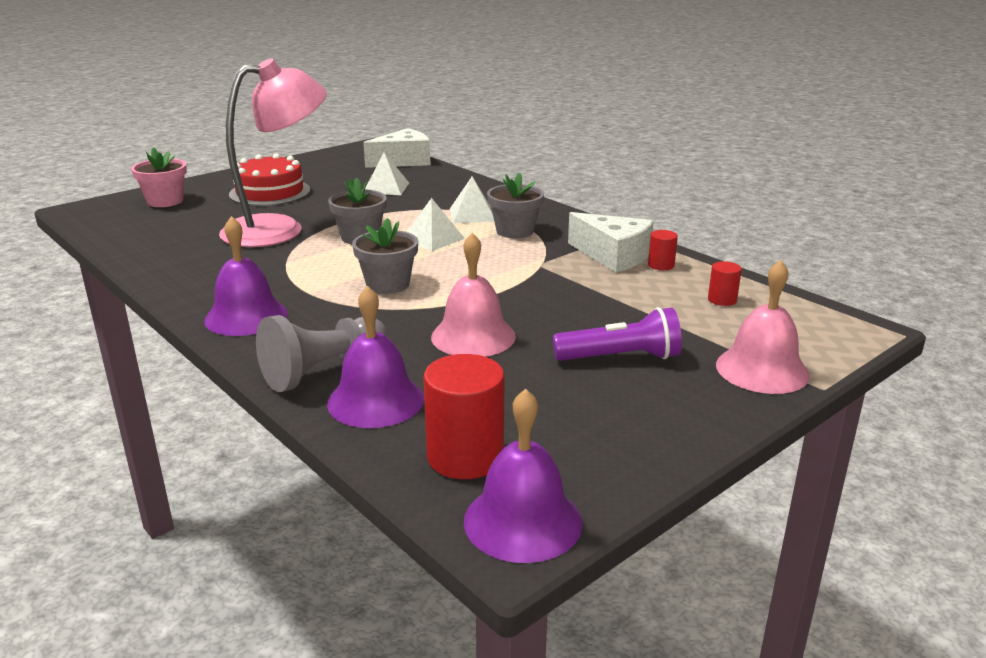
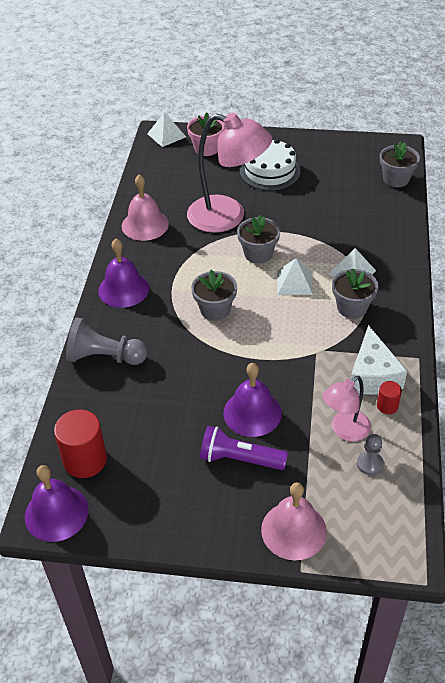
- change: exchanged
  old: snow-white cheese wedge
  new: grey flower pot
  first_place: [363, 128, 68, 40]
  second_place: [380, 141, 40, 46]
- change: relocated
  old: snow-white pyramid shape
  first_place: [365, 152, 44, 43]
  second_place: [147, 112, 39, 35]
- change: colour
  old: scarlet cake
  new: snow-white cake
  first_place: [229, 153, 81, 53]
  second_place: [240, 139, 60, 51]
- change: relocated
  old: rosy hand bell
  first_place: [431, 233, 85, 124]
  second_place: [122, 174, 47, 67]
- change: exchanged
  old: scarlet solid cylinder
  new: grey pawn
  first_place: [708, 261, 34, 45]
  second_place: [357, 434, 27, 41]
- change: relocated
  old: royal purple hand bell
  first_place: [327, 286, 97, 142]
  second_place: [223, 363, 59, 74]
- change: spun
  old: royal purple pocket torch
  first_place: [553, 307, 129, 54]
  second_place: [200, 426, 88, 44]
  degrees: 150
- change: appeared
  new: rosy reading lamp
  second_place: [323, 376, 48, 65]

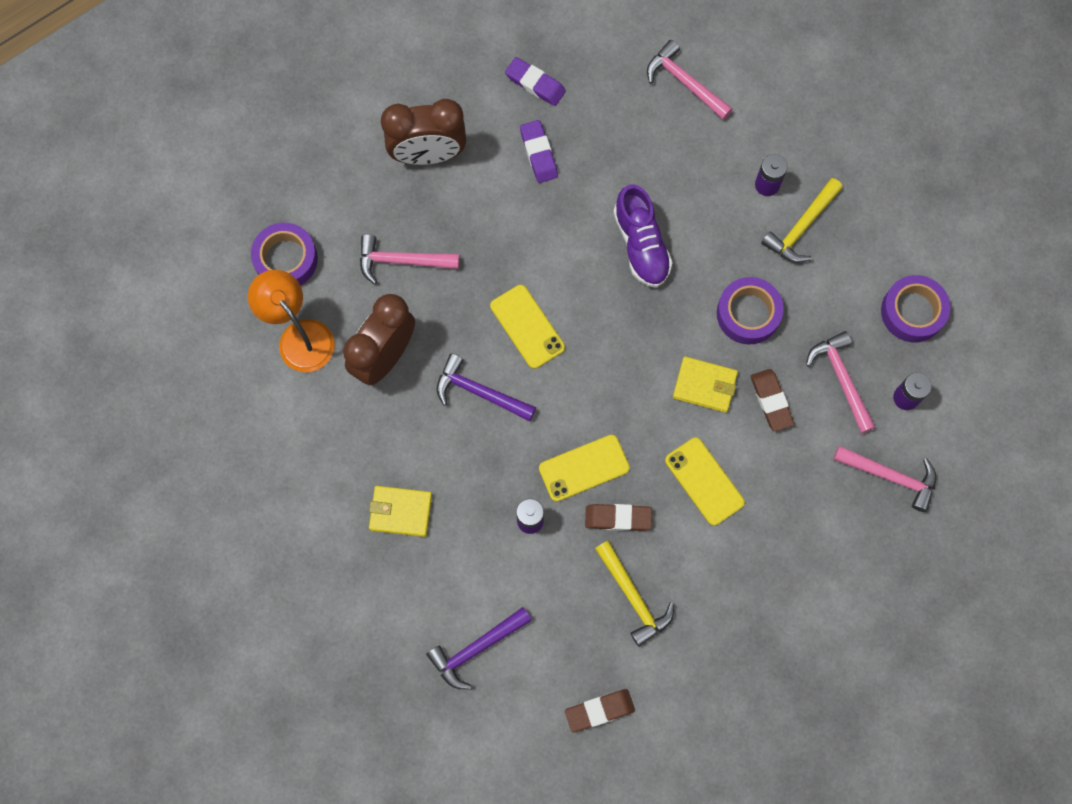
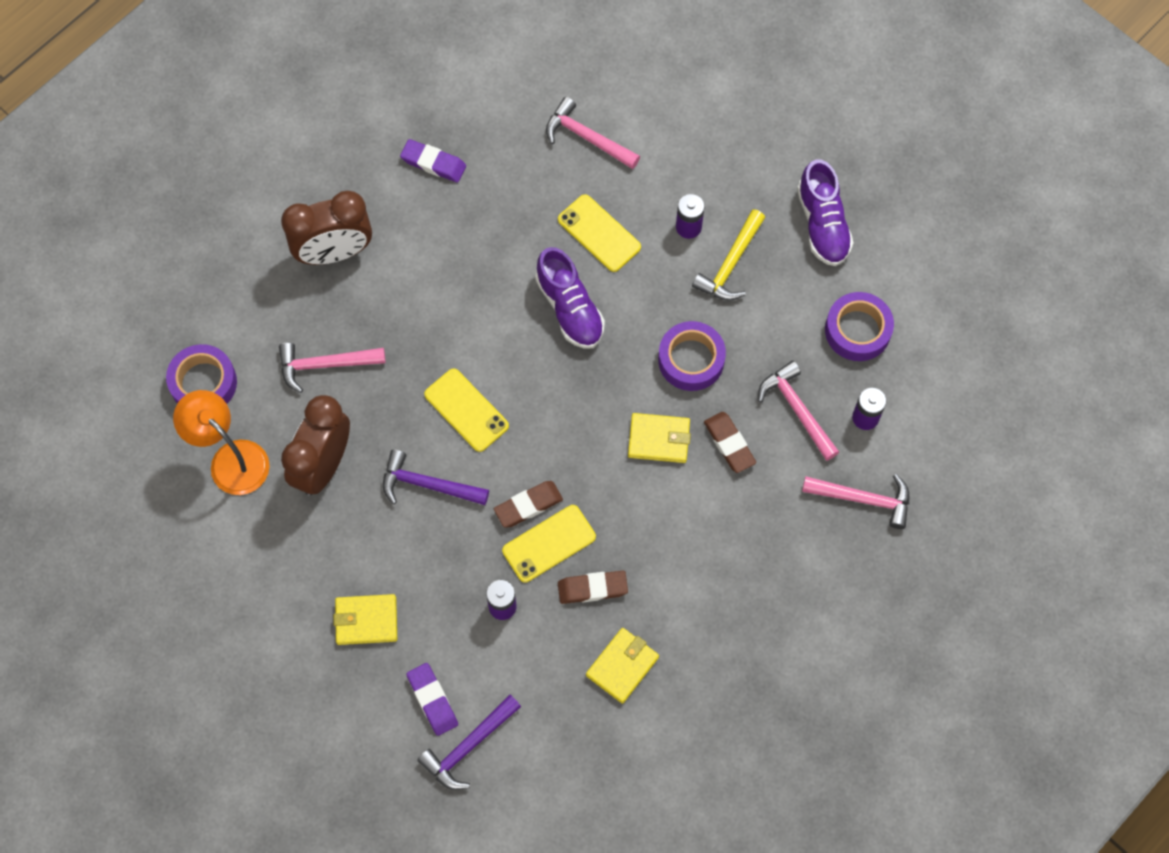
- change: relocated
  old: royal purple pencil eraser
  first_place: [520, 120, 38, 63]
  second_place: [406, 663, 52, 73]
- change: relocated
  old: golden mobile phone
  first_place: [665, 438, 80, 88]
  second_place: [558, 194, 83, 78]
- change: exchanged
  old: golden hammer
  new: golden wallet
  first_place: [595, 541, 79, 106]
  second_place: [586, 628, 73, 75]
- change: relocated
  old: dark brown pencil eraser
  first_place: [565, 689, 70, 44]
  second_place: [494, 481, 69, 47]
- change: appeared
  new: royal purple sneaker
  second_place: [797, 160, 57, 106]

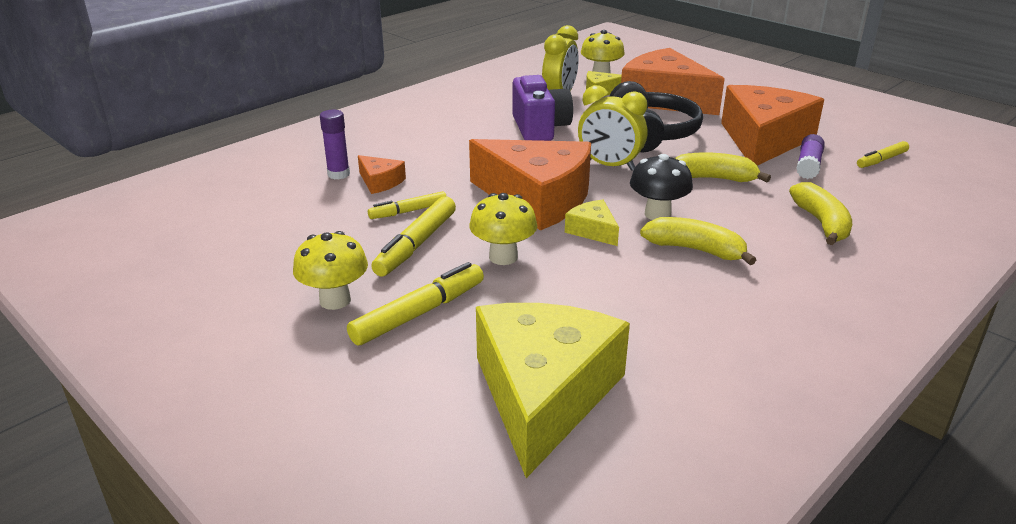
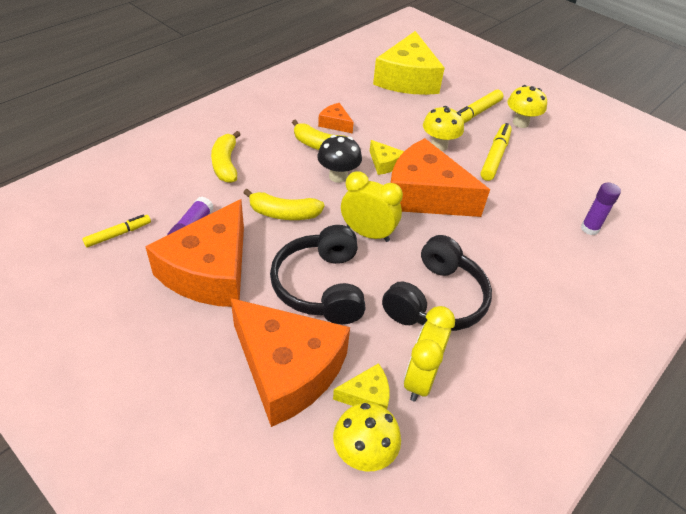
- change: exchanged
  old: royal purple photo camera
  new: ebony headset
  first_place: [513, 75, 60, 66]
  second_place: [382, 235, 110, 96]
- change: relocated
  old: orange-coloured cheese wedge
  first_place: [358, 155, 48, 39]
  second_place: [318, 103, 36, 31]
- change: missing
  old: golden marker pen
  first_place: [368, 191, 78, 28]

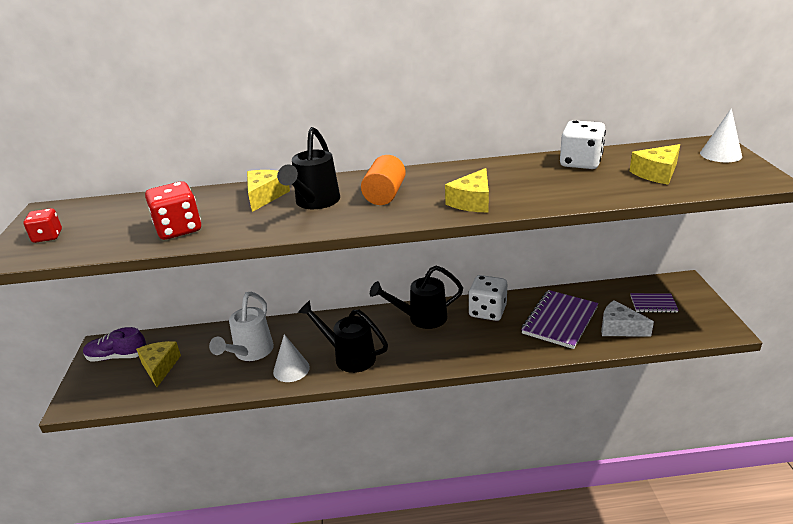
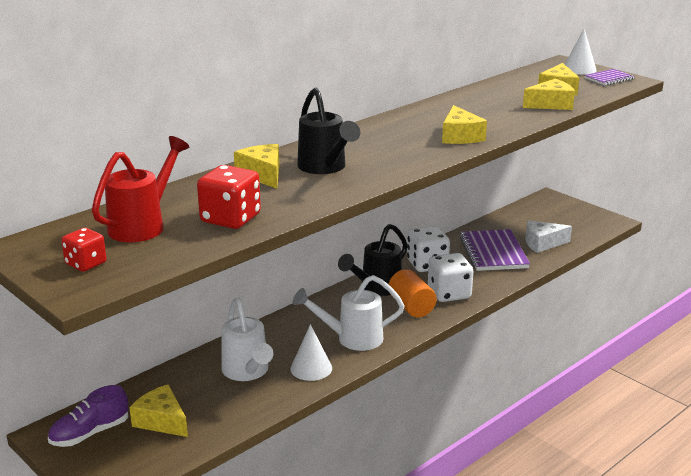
- change: relocated
  old: snow-white game die
  first_place: [560, 120, 46, 49]
  second_place: [428, 253, 45, 49]
- change: relocated
  old: orange-coloured solid cylinder
  first_place: [361, 155, 45, 50]
  second_place: [388, 269, 49, 48]
- change: relocated
  old: royal purple notebook
  first_place: [630, 293, 49, 20]
  second_place: [584, 69, 51, 17]
- change: colour
  old: ebony watering can
  new: snow-white watering can
  first_place: [297, 300, 91, 73]
  second_place: [293, 275, 112, 76]
- change: appeared
  new: golden cheese wedge
  second_place: [523, 79, 52, 31]
- change: appeared
  new: scarlet watering can
  second_place: [92, 136, 97, 106]

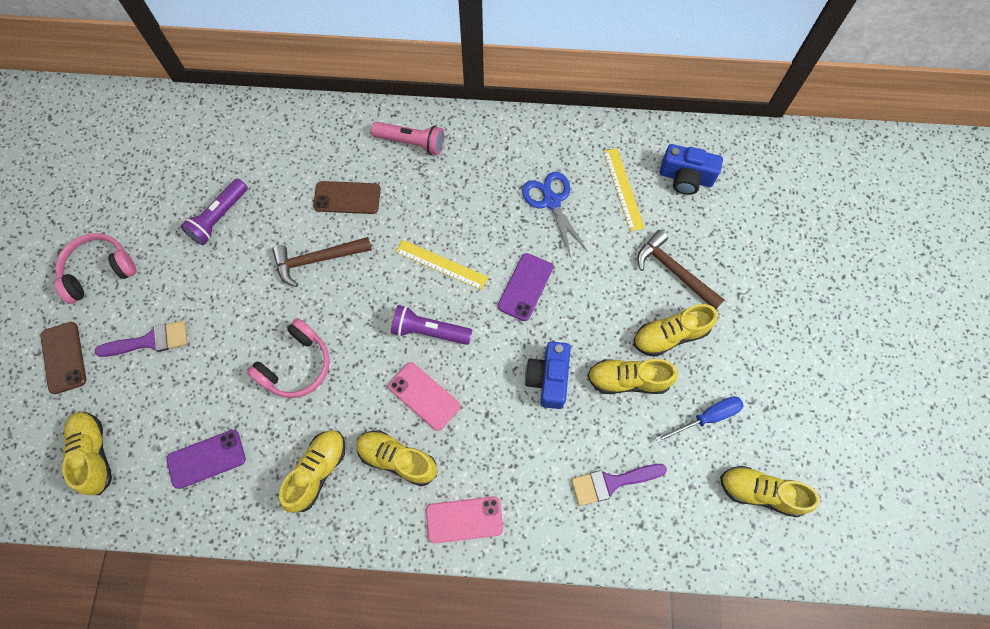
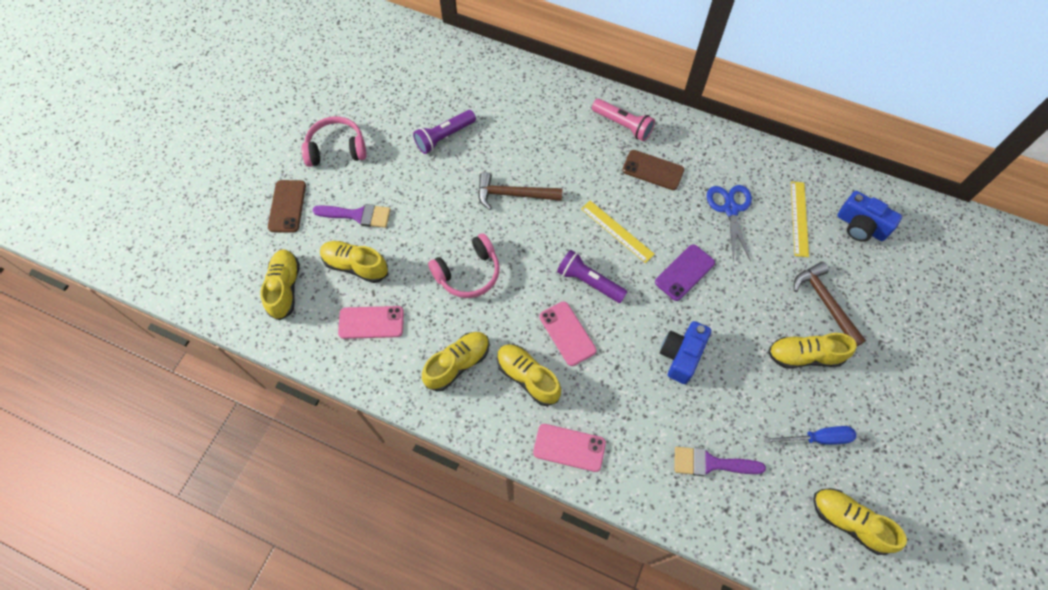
- change: relocated
  old: dark brown mobile phone
  first_place: [313, 181, 68, 33]
  second_place: [622, 150, 62, 40]
- change: relocated
  old: golden sneaker
  first_place: [587, 359, 91, 35]
  second_place: [320, 241, 68, 42]
- change: colour
  old: royal purple mobile phone
  new: rosy mobile phone
  first_place: [166, 430, 80, 59]
  second_place: [338, 306, 66, 33]

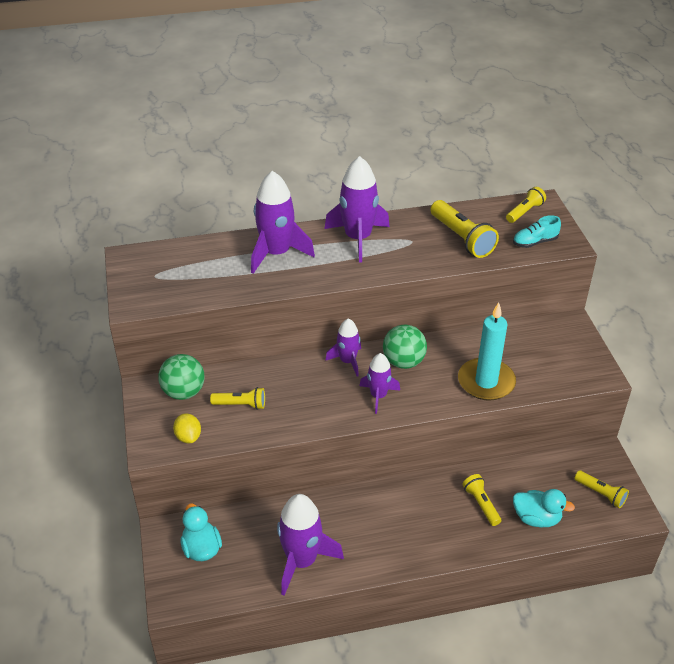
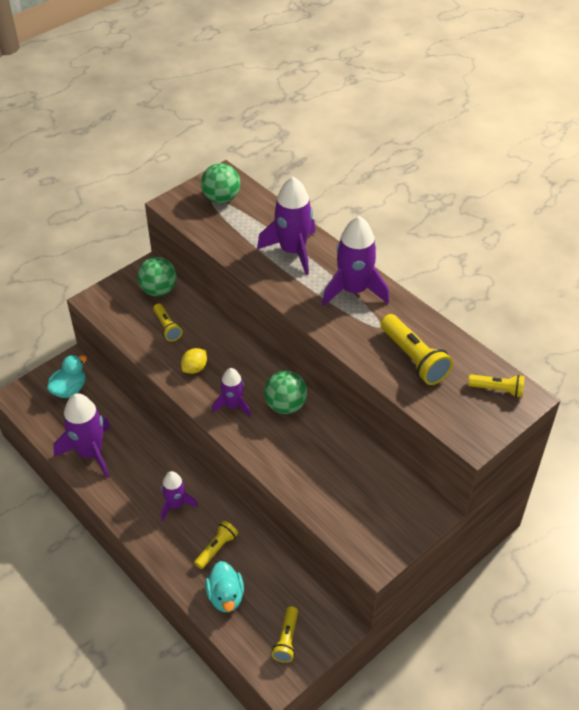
- change: spun
  old: golden pocket torch
  first_place: [430, 200, 69, 58]
  second_place: [380, 314, 73, 71]
  degrees: -60
- change: missing
  old: turquoise sneaker
  first_place: [513, 215, 48, 33]
- change: missing
  old: turquoise candle
  first_place: [458, 302, 58, 99]
- change: relocated
  old: royal purple rocket
  first_place: [325, 318, 36, 58]
  second_place: [161, 471, 37, 50]
- change: relocated
  old: golden lemon
  first_place: [173, 414, 28, 29]
  second_place: [181, 348, 26, 26]
- change: appeared
  new: leaf-green play ball
  second_place: [201, 163, 39, 40]

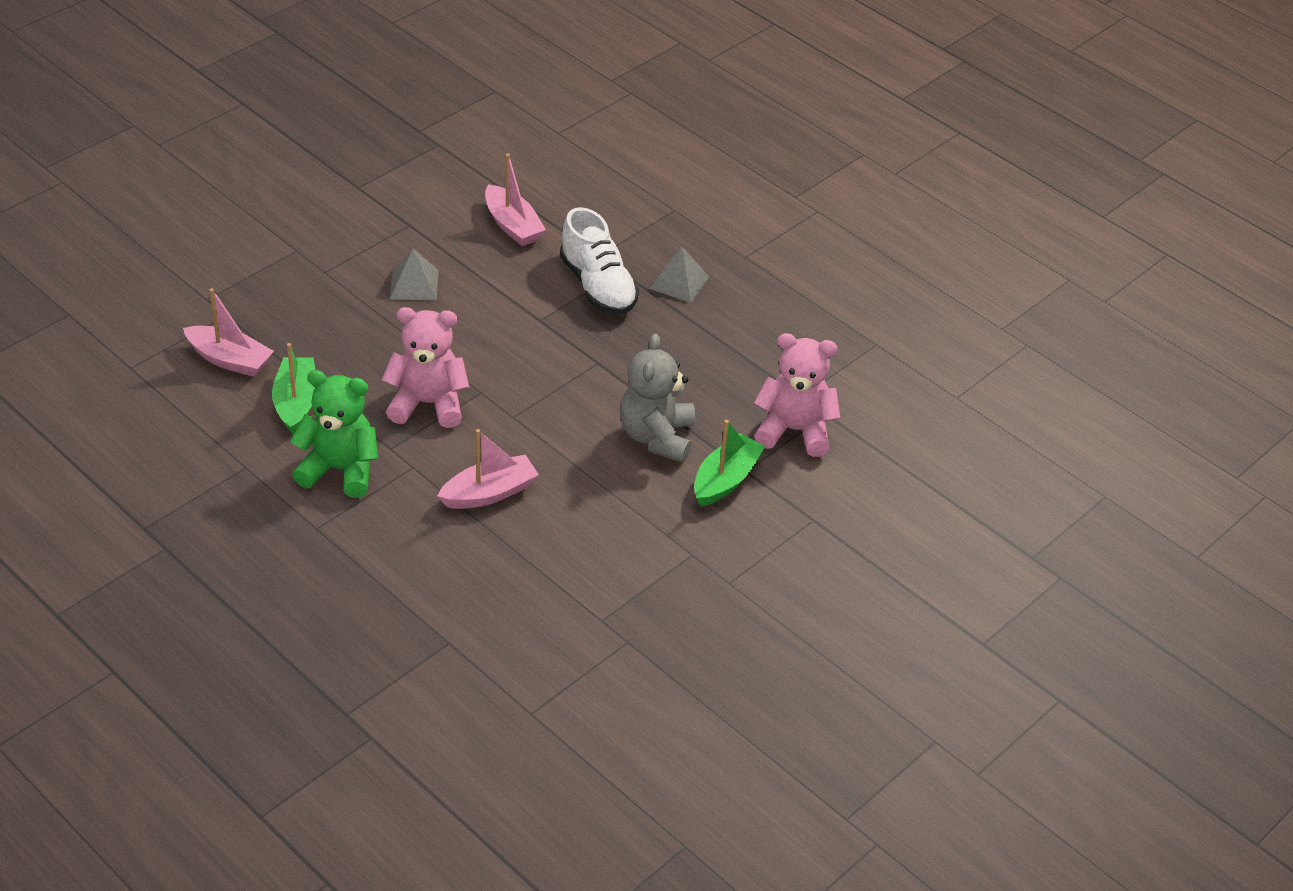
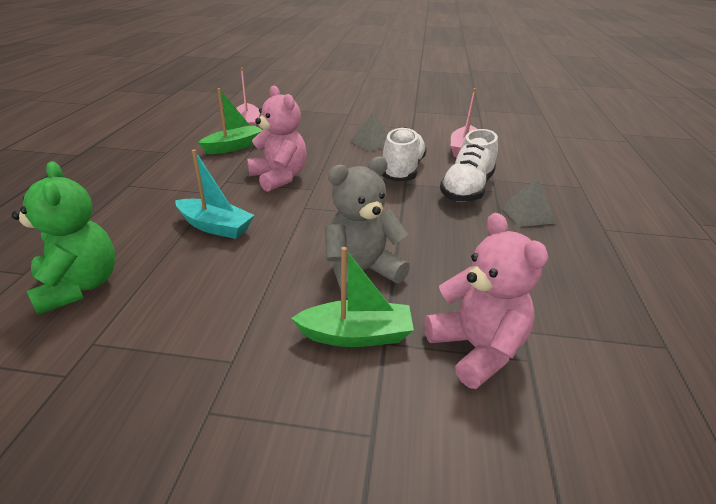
- change: relocated
  old: leaf-green teddy
  first_place: [290, 370, 88, 128]
  second_place: [12, 161, 103, 154]
- change: colour
  old: rosy toy boat
  new: turquoise toy boat
  first_place: [437, 429, 102, 80]
  second_place: [175, 150, 80, 89]
- change: appeared
  new: snow-white sneaker
  second_place: [382, 127, 45, 54]

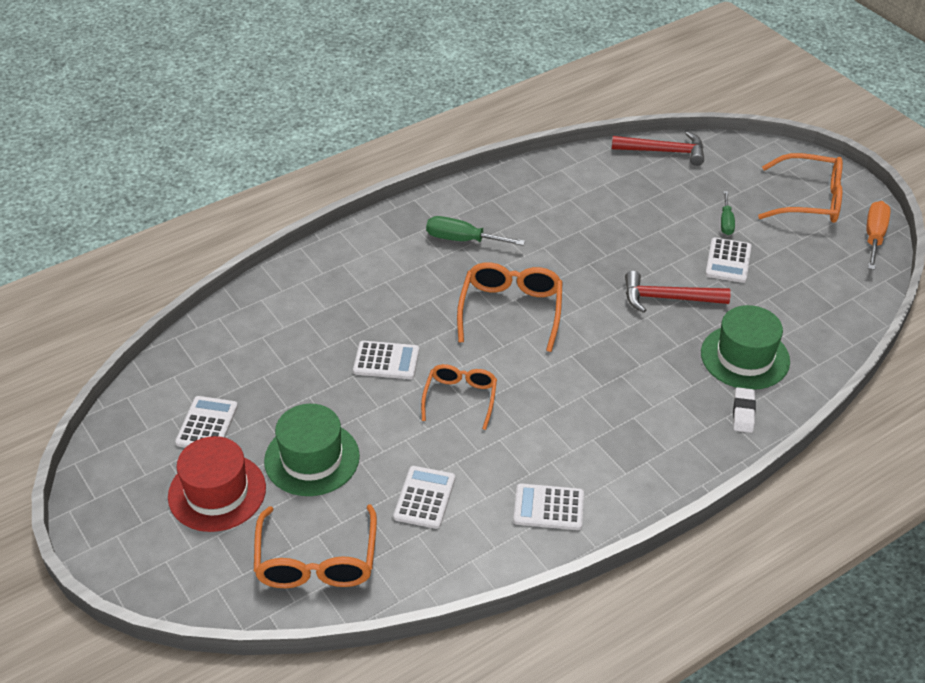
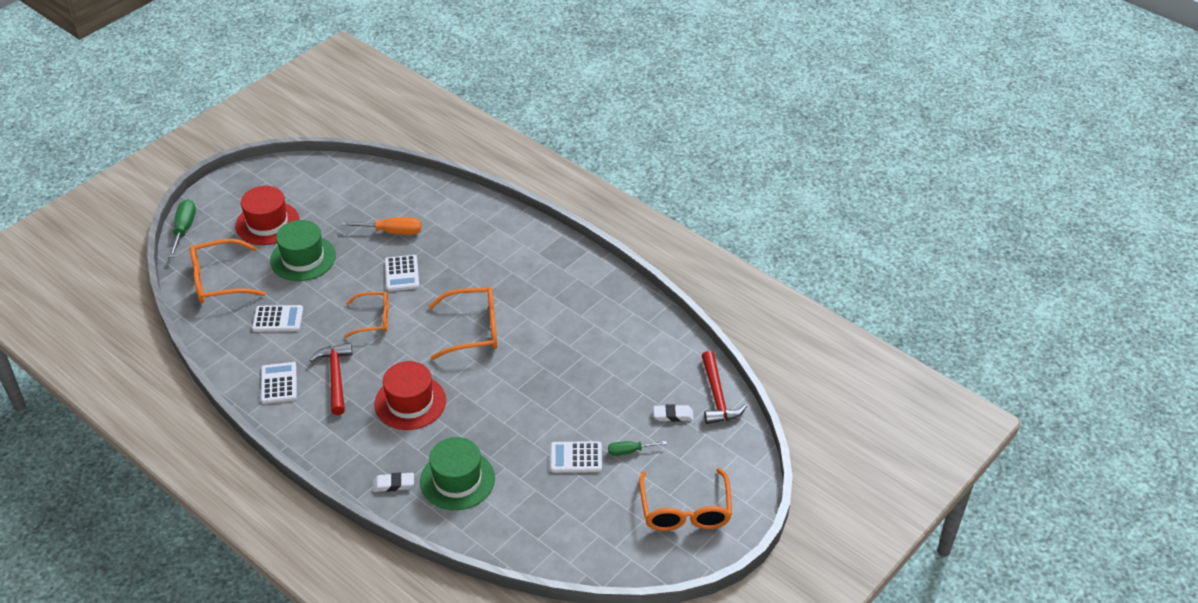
- change: relocated
  old: orange-coloured screwdriver
  first_place: [867, 201, 24, 69]
  second_place: [341, 217, 81, 18]
- change: relocated
  old: leaf-green screwdriver
  first_place: [426, 216, 99, 30]
  second_place: [168, 199, 28, 59]
- change: relocated
  old: scarlet hammer
  first_place: [625, 271, 106, 42]
  second_place: [309, 343, 44, 72]
- change: missing
  old: snow-white adding machine
  first_place: [175, 396, 63, 52]
- change: appeared
  new: scarlet hat
  second_place: [374, 361, 72, 69]
- change: appeared
  new: snow-white pencil eraser
  second_place: [654, 404, 40, 18]

